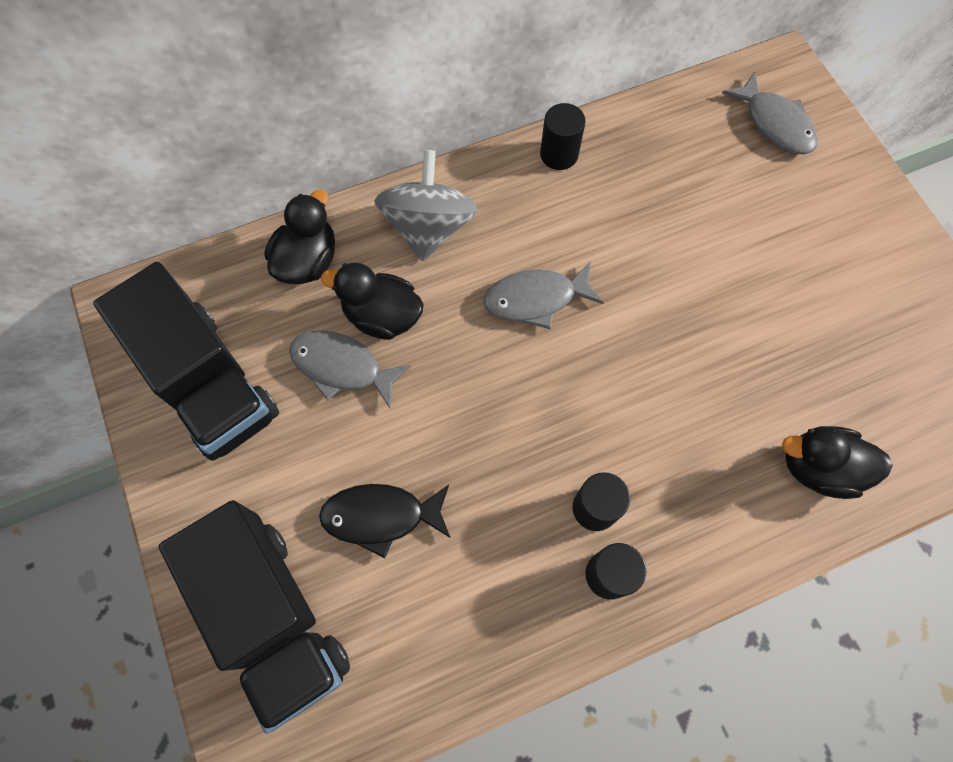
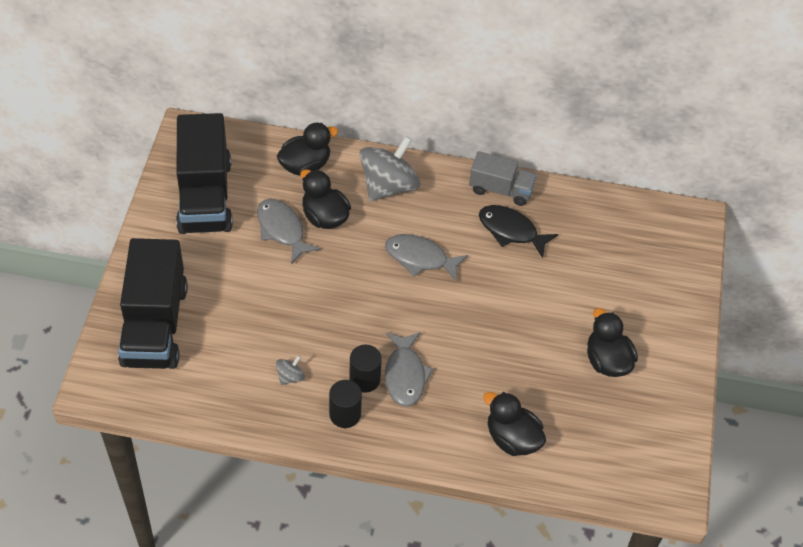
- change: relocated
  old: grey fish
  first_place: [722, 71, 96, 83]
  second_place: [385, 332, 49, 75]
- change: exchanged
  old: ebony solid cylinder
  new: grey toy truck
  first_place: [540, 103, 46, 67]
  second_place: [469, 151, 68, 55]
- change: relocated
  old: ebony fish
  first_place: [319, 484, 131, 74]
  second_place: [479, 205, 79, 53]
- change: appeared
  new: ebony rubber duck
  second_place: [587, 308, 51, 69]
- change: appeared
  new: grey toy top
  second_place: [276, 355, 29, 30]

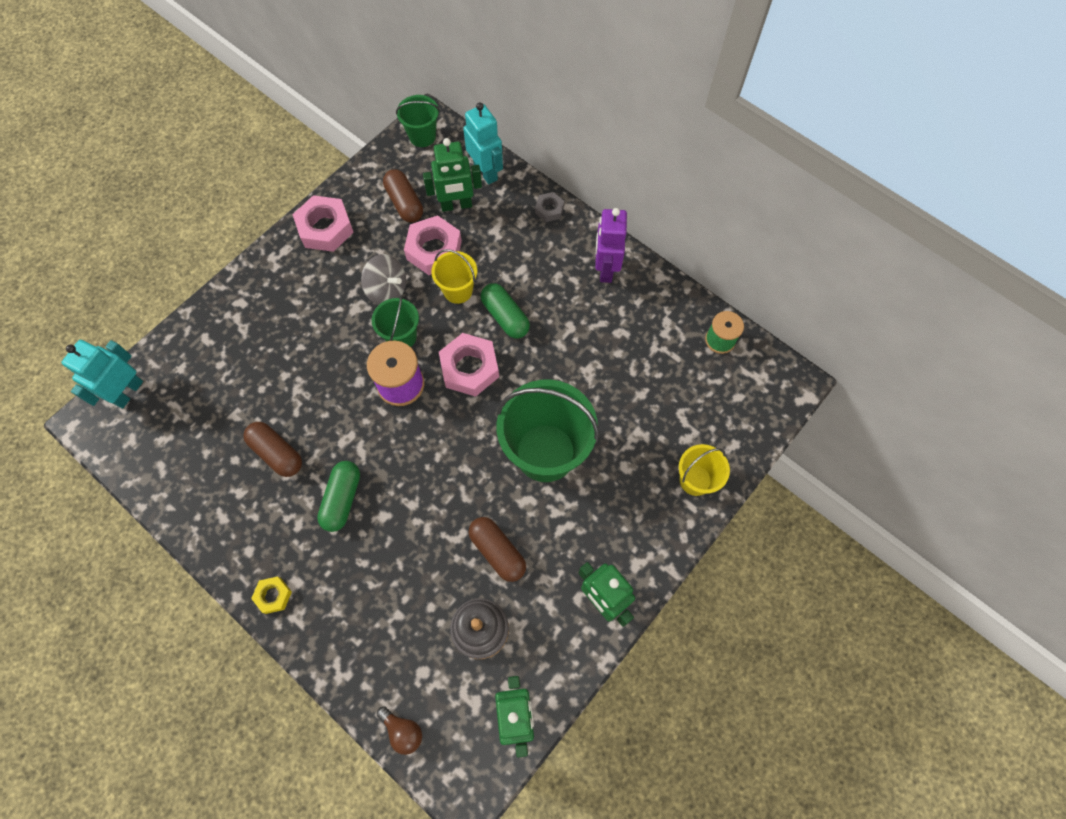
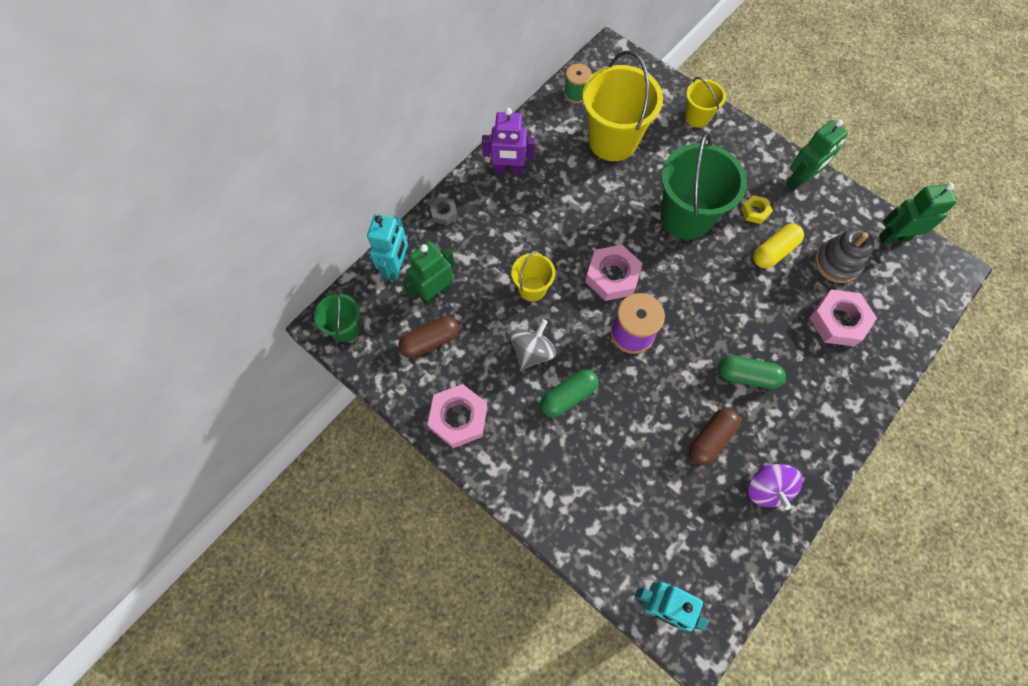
- change: spun
  old: turquoise robot figure
  first_place: [463, 102, 40, 82]
  second_place: [367, 214, 41, 67]
  degrees: 135
- change: spun
  old: leaf-green robot figure
  first_place: [423, 138, 59, 74]
  second_place: [403, 241, 52, 65]
  degrees: -120
- change: relocated
  old: rosy hex nut
  first_place: [404, 215, 58, 60]
  second_place: [809, 289, 68, 57]
- change: relocated
  old: leaf-green pill
  first_place: [481, 283, 49, 56]
  second_place: [540, 369, 59, 49]
- change: missing
  old: leaf-green pail
  first_place: [372, 295, 47, 52]
- change: colour
  old: dark brown pill
  new: golden pill
  first_place: [469, 517, 57, 65]
  second_place: [753, 224, 51, 45]
- change: relocated
  old: golden hex nut
  first_place: [251, 576, 41, 38]
  second_place: [741, 195, 32, 29]
- change: missing
  old: dark brown lightbulb
  first_place: [377, 706, 45, 49]
- change: appeared
  new: golden pail
  second_place: [583, 51, 80, 110]
- change: appeared
  new: royal purple toy top
  second_place: [748, 464, 54, 46]

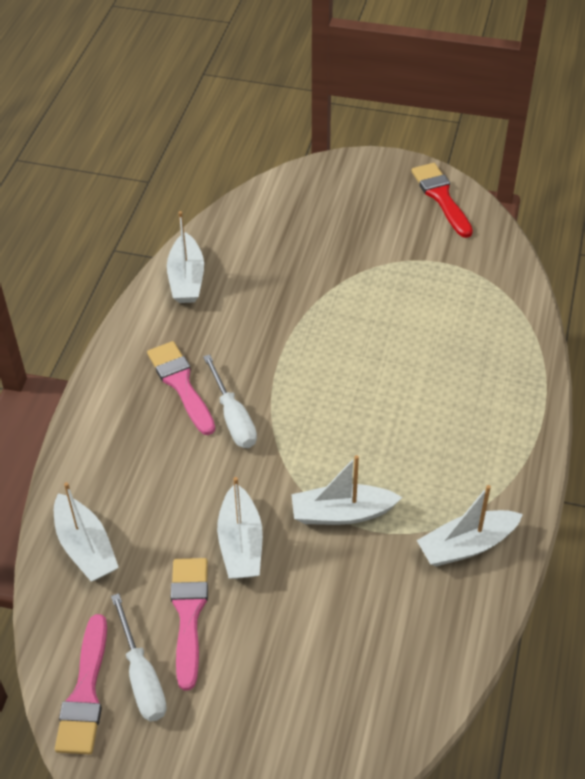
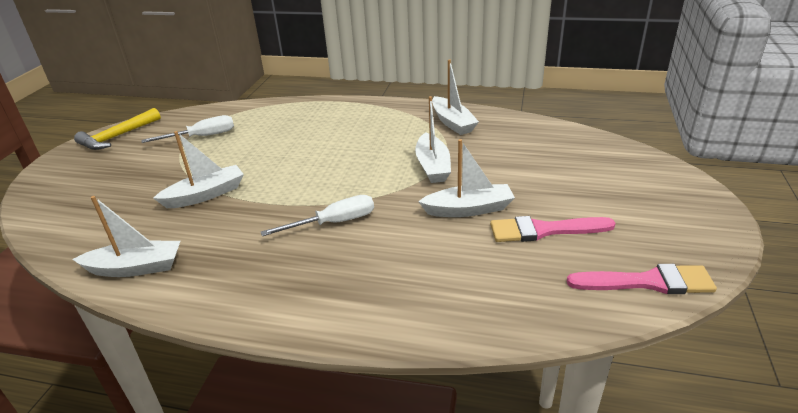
- change: exchanged
  old: scarlet paintbrush
  new: golden hammer
  first_place: [411, 163, 62, 75]
  second_place: [74, 108, 87, 42]
- change: missing
  old: rosy paintbrush
  first_place: [147, 341, 68, 94]
- change: relocated
  old: snow-white toy boat
  first_place: [54, 482, 65, 99]
  second_place: [153, 131, 91, 77]
- change: relocated
  old: snow-white screwdriver
  first_place: [111, 593, 56, 128]
  second_place: [141, 115, 93, 28]

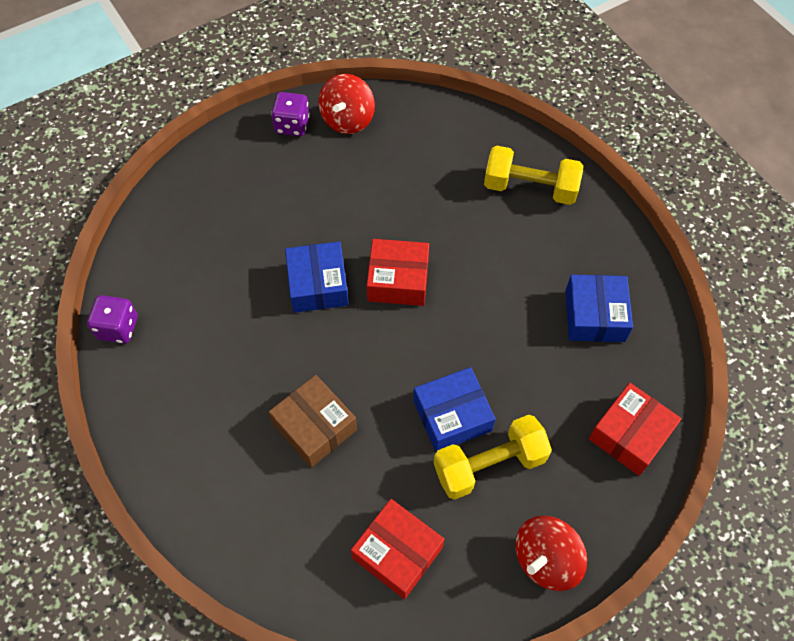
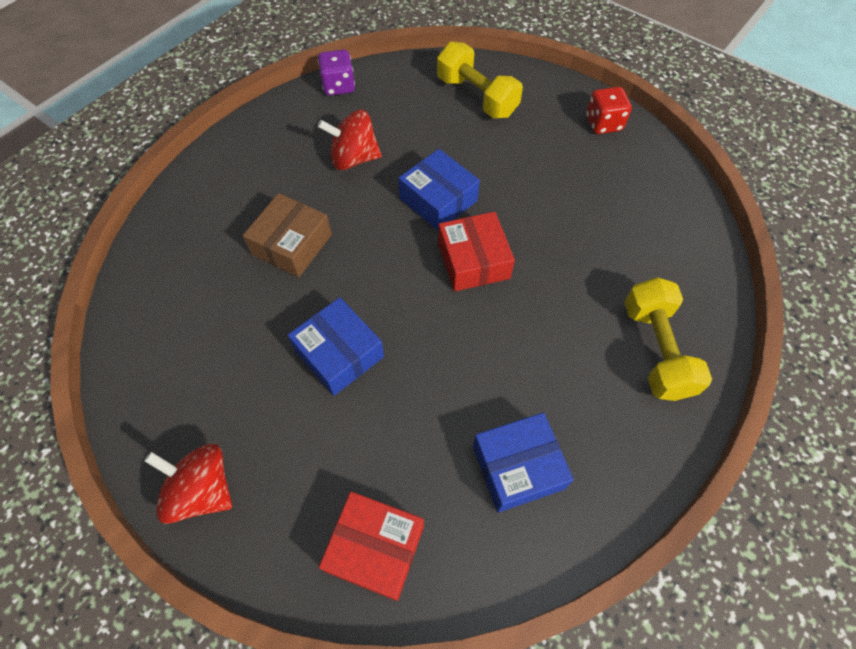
- change: relocated
  old: scarlet toy top
  first_place: [318, 74, 57, 60]
  second_place: [318, 110, 64, 60]
- change: colour
  old: royal purple game die
  new: scarlet game die
  first_place: [271, 92, 39, 44]
  second_place: [586, 87, 46, 47]
- change: spun
  old: cobalt box
  first_place: [285, 241, 64, 72]
  second_place: [398, 149, 82, 81]
  degrees: 75
- change: relocated
  old: golden hand weight
  first_place: [434, 415, 118, 85]
  second_place: [437, 41, 86, 77]
- change: missing
  old: scarlet box
  first_place: [351, 499, 93, 100]

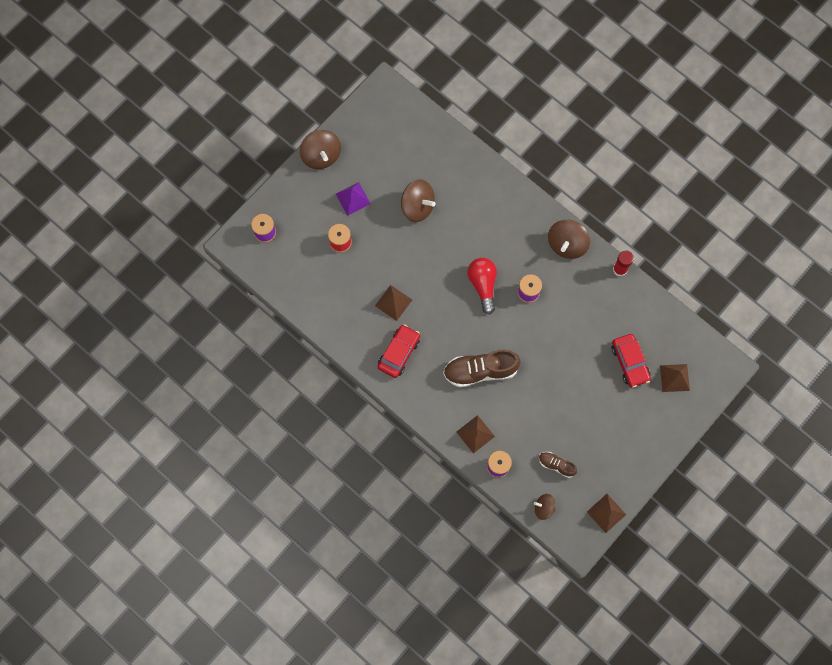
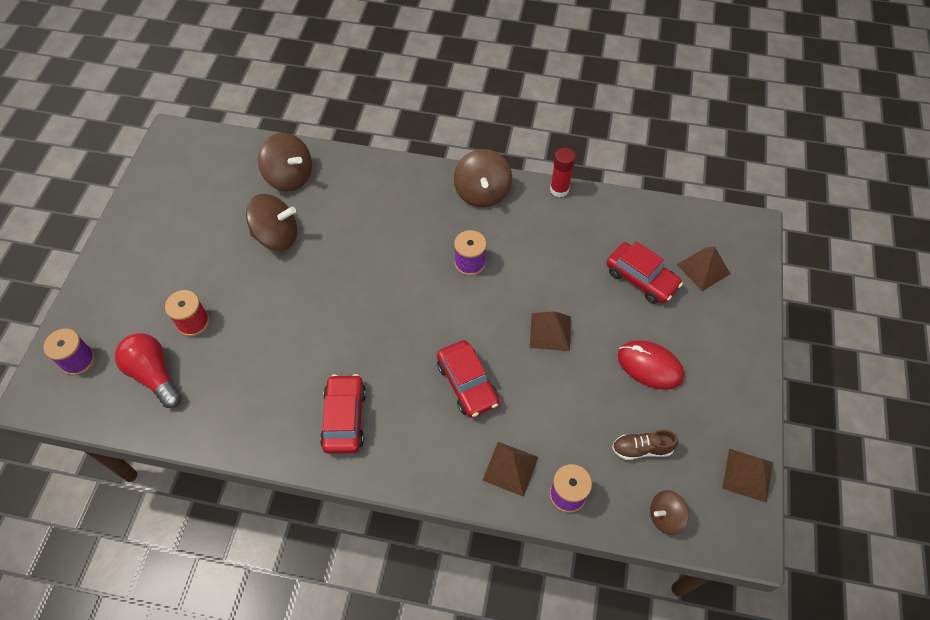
- change: relocated
  old: dark brown toy top
  first_place: [300, 130, 41, 39]
  second_place: [258, 133, 54, 59]
- change: missing
  old: royal purple pyramid shape
  first_place: [336, 182, 35, 34]
- change: relocated
  old: scarlet lightbulb
  first_place: [467, 258, 30, 56]
  second_place: [115, 333, 67, 75]
- change: relocated
  old: dark brown pyramid shape
  first_place: [375, 285, 37, 36]
  second_place: [530, 311, 41, 40]
- change: exchanged
  old: dark brown sneaker
  new: scarlet automobile
  first_place: [443, 349, 78, 38]
  second_place: [437, 340, 62, 78]
- change: appeared
  new: scarlet PC mouse
  second_place: [618, 340, 66, 50]

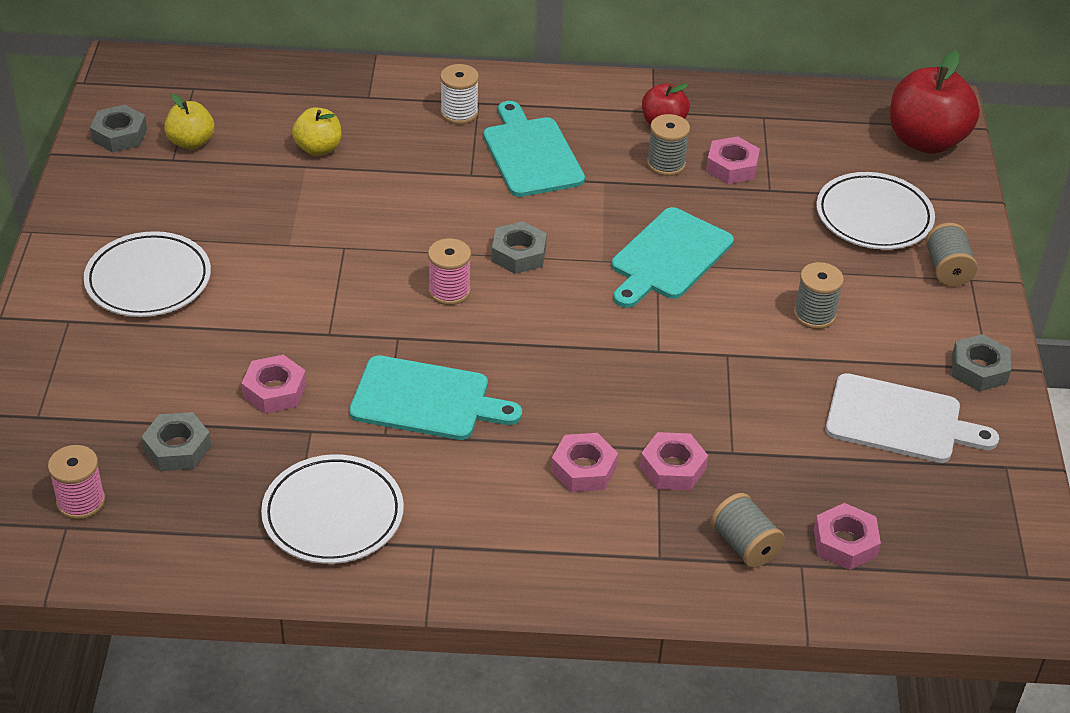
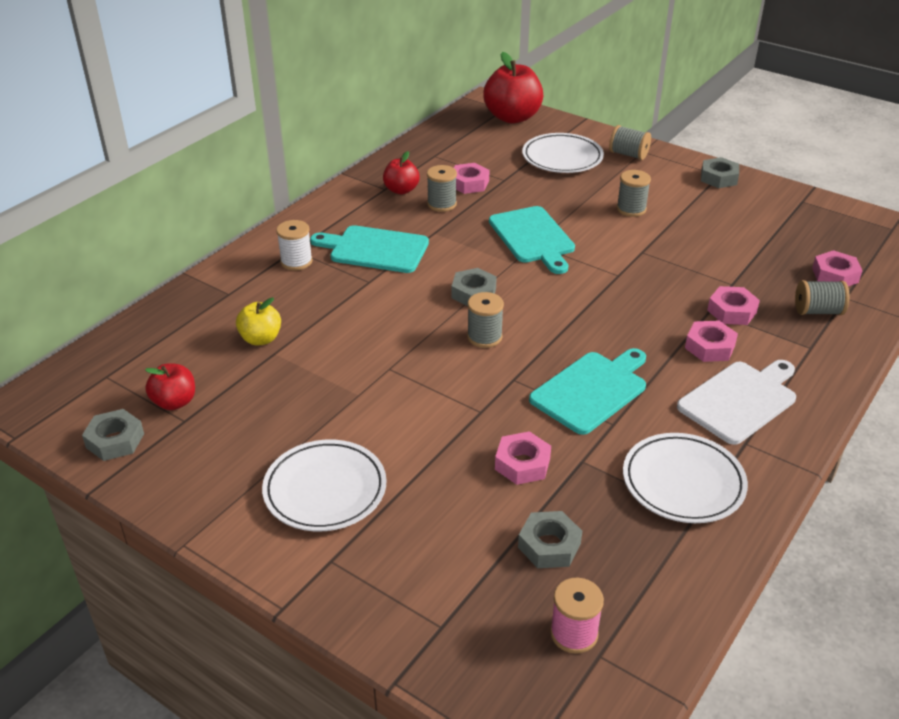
- change: colour
  old: golden apple
  new: scarlet apple
  first_place: [164, 94, 50, 55]
  second_place: [145, 363, 50, 47]
- change: colour
  old: rosy reel of thread
  new: grey reel of thread
  first_place: [428, 238, 43, 67]
  second_place: [467, 292, 37, 56]
- change: relocated
  old: snow-white bread board
  first_place: [825, 373, 174, 90]
  second_place: [677, 360, 119, 85]

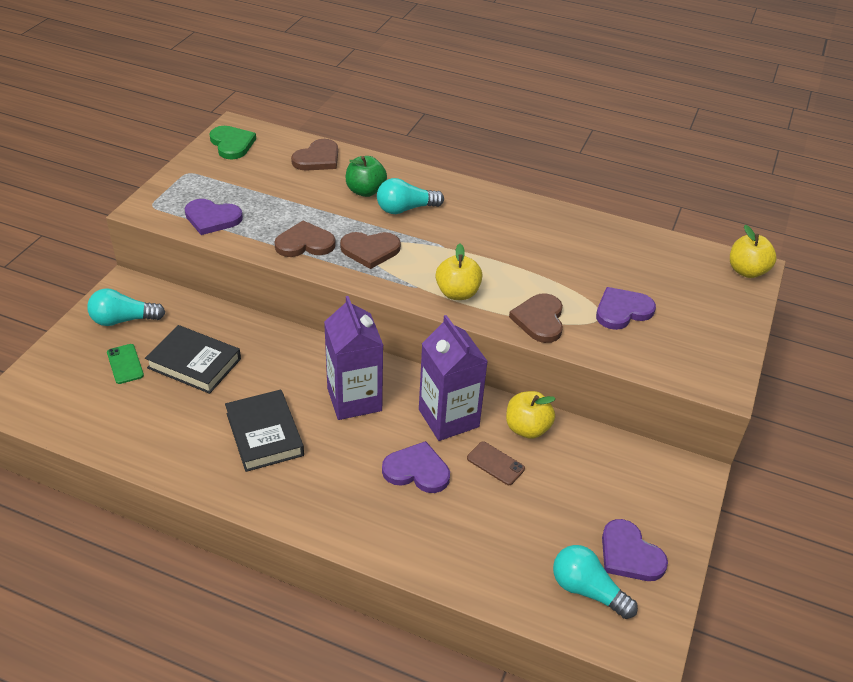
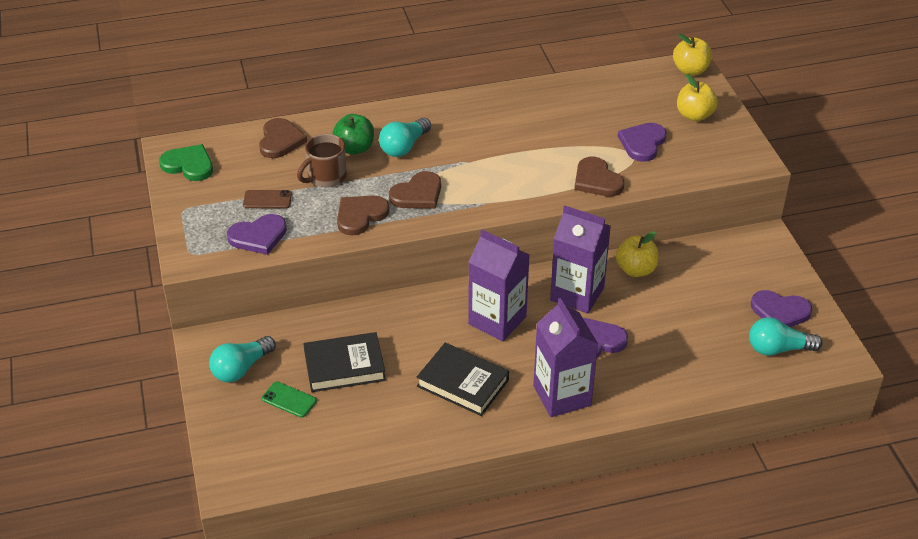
- change: relocated
  old: golden apple
  first_place: [436, 244, 47, 56]
  second_place: [677, 74, 41, 48]
- change: relocated
  old: dark brown mobile phone
  first_place: [467, 442, 58, 43]
  second_place: [243, 190, 49, 19]
- change: appeared
  new: dark brown tea mug
  second_place: [297, 134, 50, 53]
- change: appeared
  new: royal purple juice carton
  second_place: [533, 298, 65, 119]

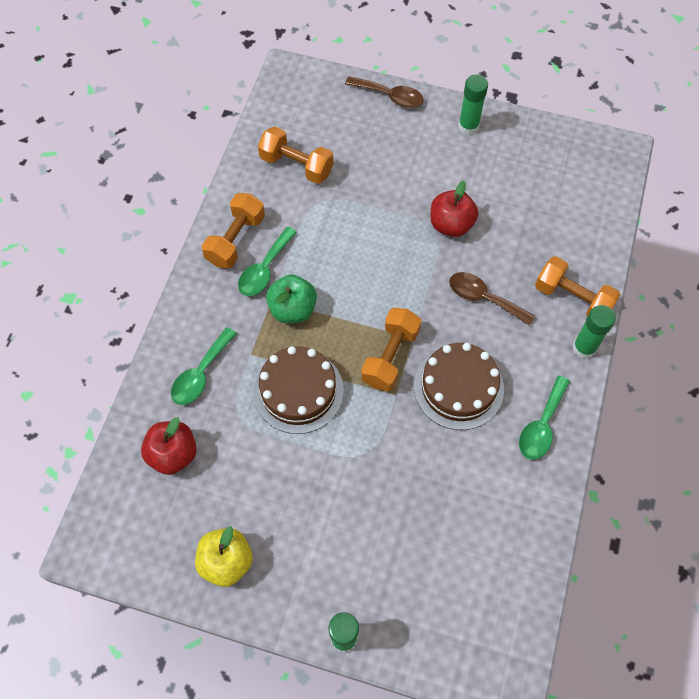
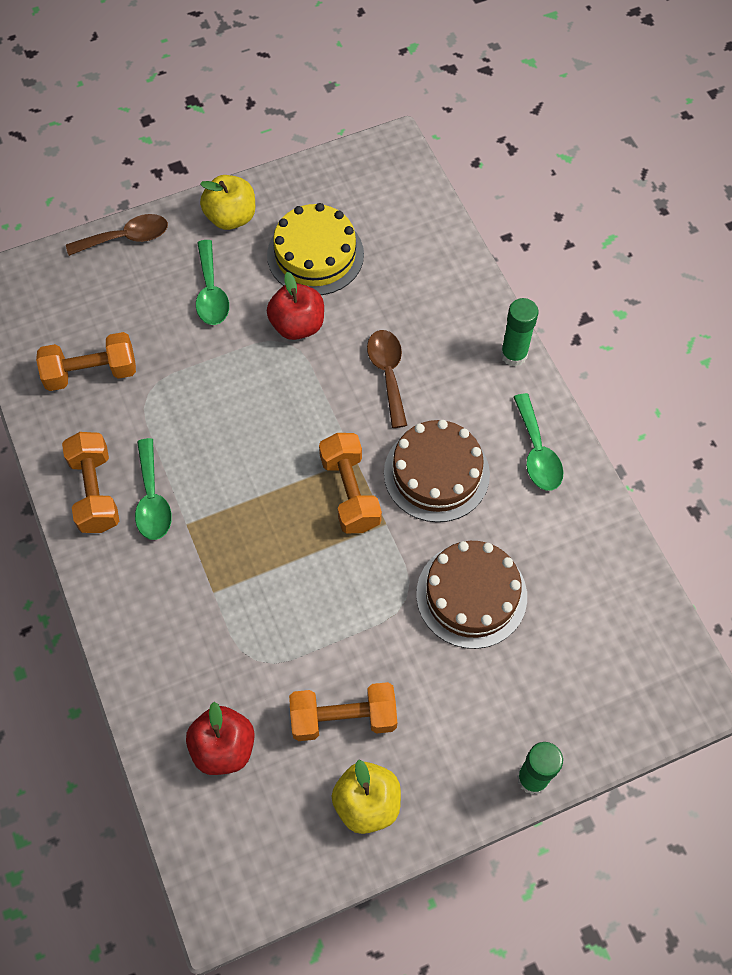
- change: exchanged
  old: leaf-green glue stick
  new: golden apple
  first_place: [458, 74, 30, 61]
  second_place: [200, 175, 55, 55]
- change: relocated
  old: orange-coloured hand weight
  first_place: [535, 256, 85, 60]
  second_place: [289, 682, 108, 59]
- change: spun
  old: dark brown tablespoon
  first_place: [449, 272, 86, 54]
  second_place: [367, 330, 40, 98]
  degrees: 90
- change: missing
  old: leaf-green apple
  first_place: [266, 274, 51, 49]
- change: relocated
  old: leaf-green tablespoon
  first_place: [171, 327, 66, 78]
  second_place: [196, 240, 33, 85]
- change: relocated
  old: dark brown cake
  first_place: [254, 346, 90, 88]
  second_place: [416, 541, 111, 108]
- change: appeared
  new: golden cake
  second_place: [267, 203, 97, 92]

